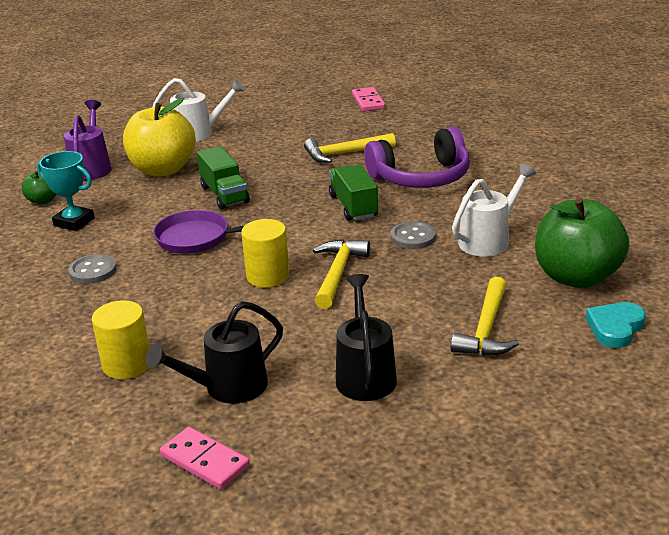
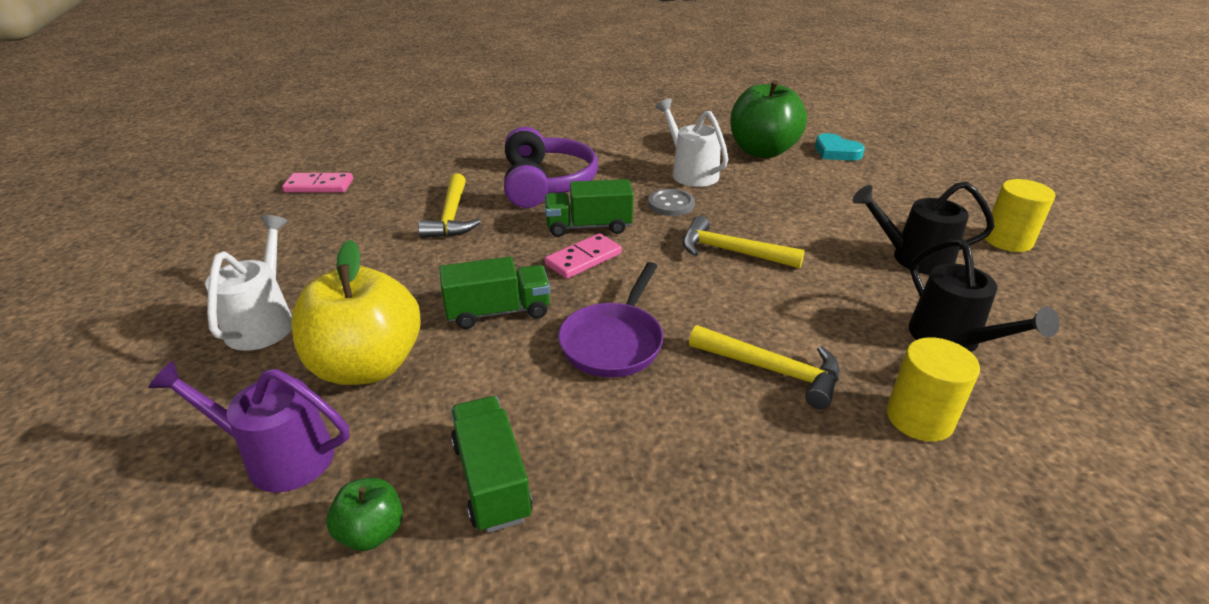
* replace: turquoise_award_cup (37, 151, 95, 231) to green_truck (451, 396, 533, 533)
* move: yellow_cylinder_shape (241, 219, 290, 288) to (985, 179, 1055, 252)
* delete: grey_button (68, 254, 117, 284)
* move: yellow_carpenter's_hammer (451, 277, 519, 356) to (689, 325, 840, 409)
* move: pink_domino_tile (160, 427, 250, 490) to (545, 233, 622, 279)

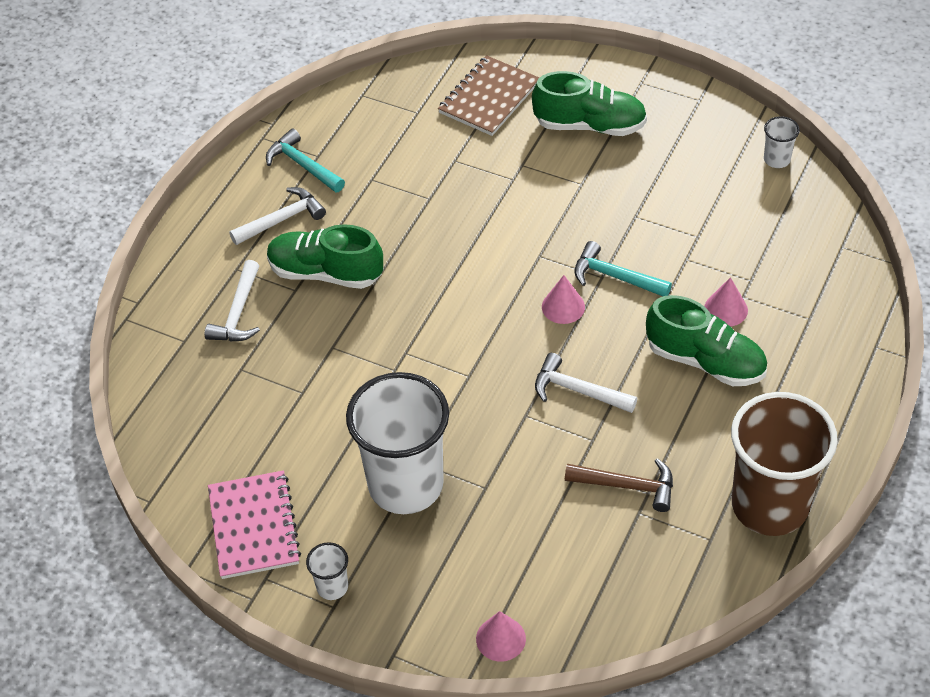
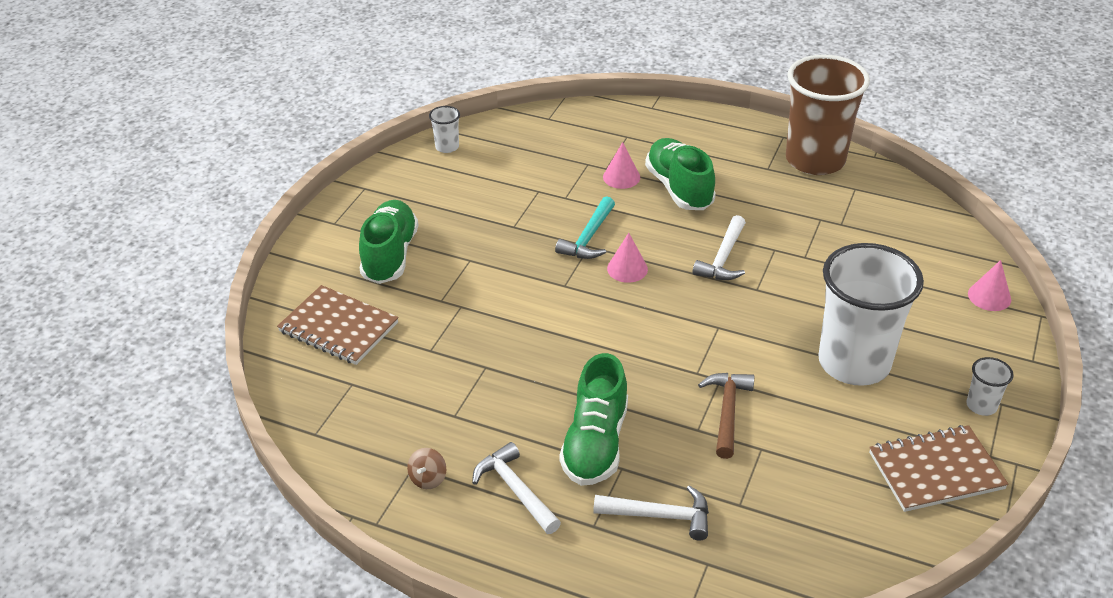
* replace: turquoise_carpenter's_hammer (266, 129, 345, 192) to dark_brown_spinning_top (407, 448, 446, 489)
* rotate: green_sneaker (646, 295, 767, 386) = (645, 138, 716, 210) 45 degrees counterclockwise
* move: dark_brown_carpenter's_hammer (565, 458, 673, 512) to (698, 373, 755, 459)
* recolor: pink_notebook (208, 470, 301, 579) to dark_brown_notebook (869, 425, 1009, 512)

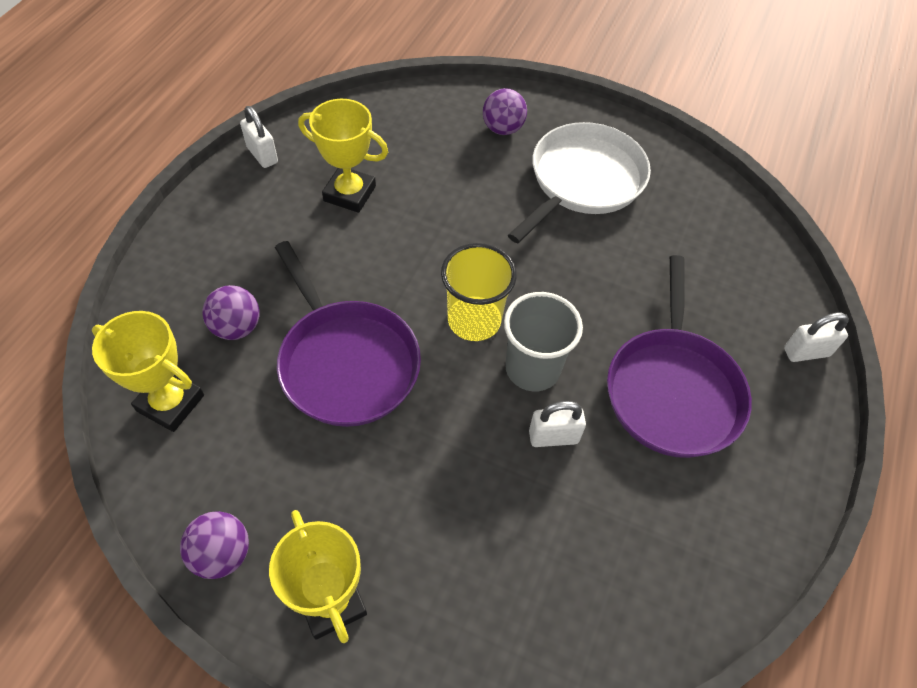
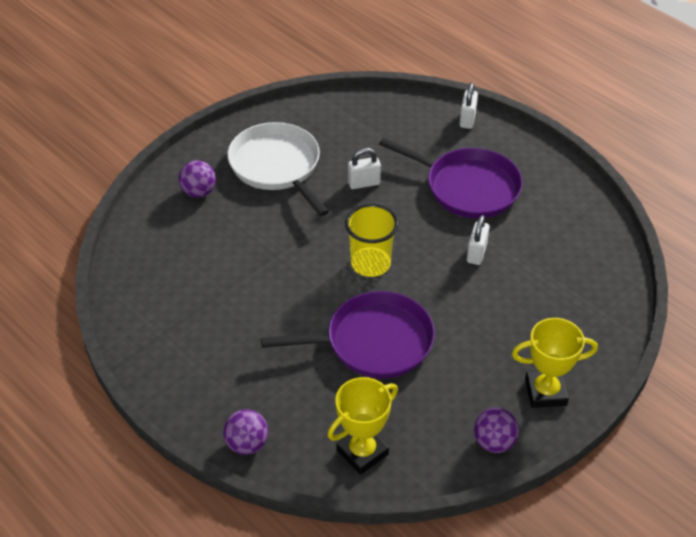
* delete: yellow_award_cup (298, 99, 388, 213)
* move: white_lock (240, 106, 278, 168) to (348, 148, 381, 189)
* move: violet_sphere (203, 285, 260, 340) to (223, 409, 268, 455)
* delete: grey_beaker (504, 292, 583, 391)

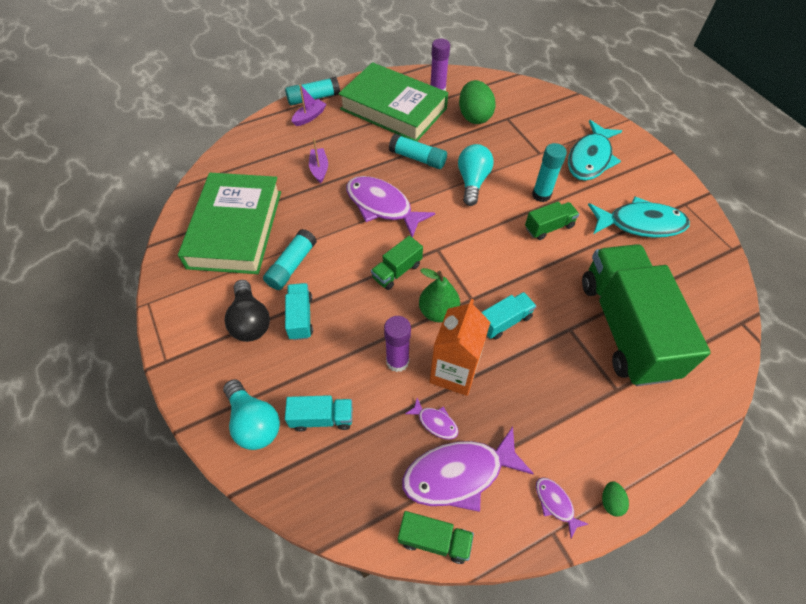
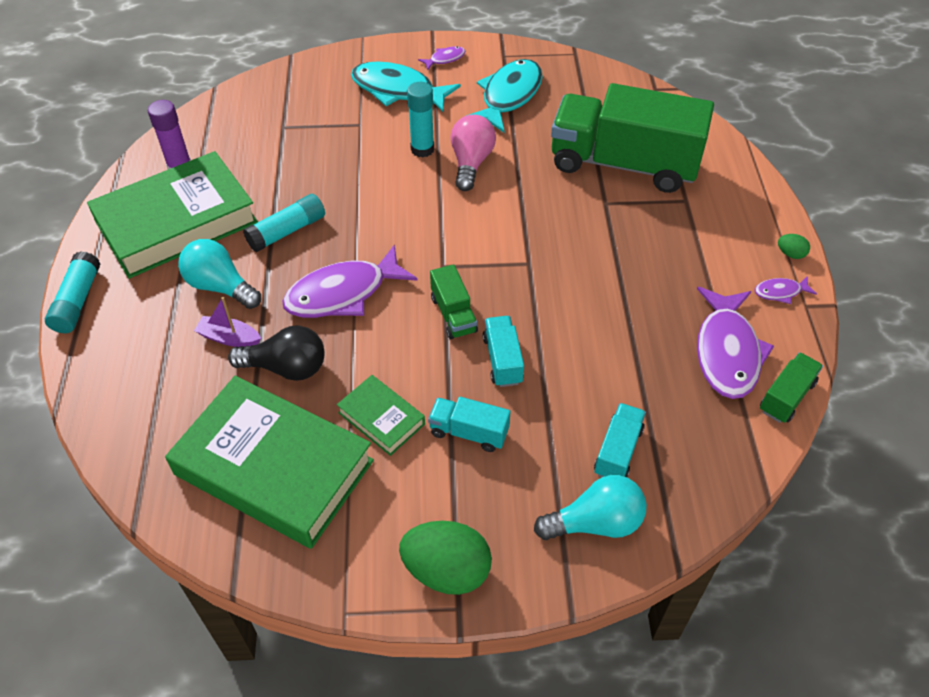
* move: green_egg_shape (459, 80, 496, 124) to (399, 521, 492, 595)
* delete: violet_toy_boat (291, 84, 326, 126)
* rotate: turquoise_toy_fish (568, 120, 622, 181) = (351, 61, 461, 112) 150 degrees clockwise
* move: turquoise_light_bulb (458, 144, 494, 206) to (178, 239, 261, 309)
* replace: green_truck (525, 201, 579, 240) to pink_light_bulb (451, 115, 496, 191)
* replace: turquoise_stick_of_glue (263, 229, 317, 290) to green_hardback (337, 375, 425, 456)
* delete: green_toy_pear (419, 268, 460, 322)
* move: black_light_bulb (224, 280, 270, 342) to (228, 326, 324, 381)
* move: turquoise_truck (481, 292, 536, 340) to (483, 316, 524, 387)
* delete: orange_milk_carton (430, 299, 491, 396)
* delete: violet_stick_of_glue (384, 316, 411, 372)
* move: violet_toy_fish (405, 398, 459, 440) to (418, 46, 466, 71)

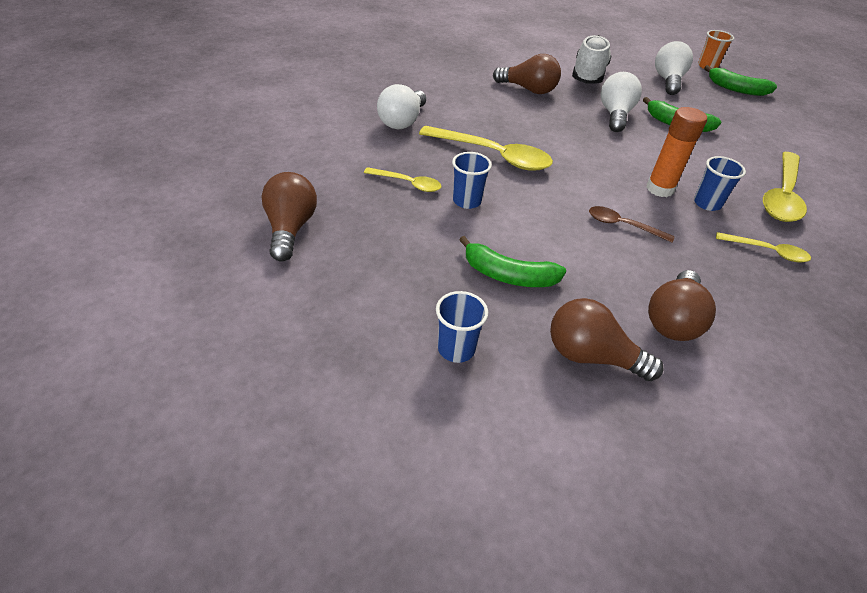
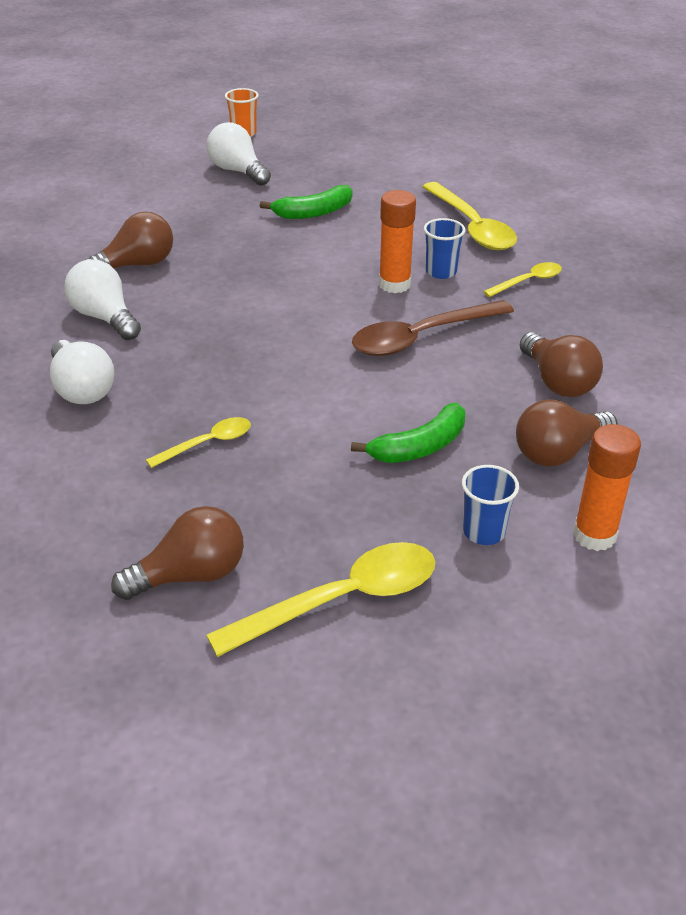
* delete: white_sneaker (572, 35, 612, 83)
* delete: green_banana_fruit (704, 65, 777, 96)
* move: white_light_bulb (601, 72, 642, 132) to (64, 259, 141, 340)
* move: yellow_spoon (419, 126, 553, 171) to (206, 542, 435, 657)
* delete: blue_beaker (452, 152, 492, 209)
* rotate: dark_brown_light_bulb (261, 172, 317, 262) = (111, 506, 244, 600) 120 degrees clockwise
* resize: dark_brown_spoon (589, 206, 675, 243) = (352, 300, 514, 356) x1.85
* insert: orange_stick_of_glue (573, 424, 641, 551)

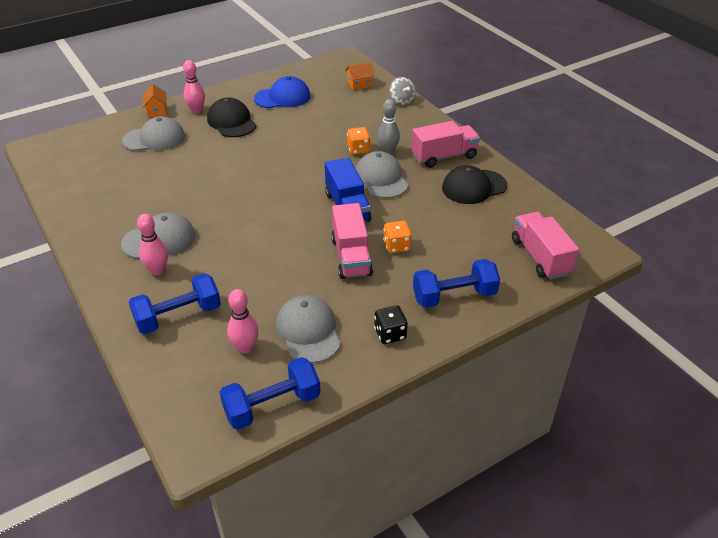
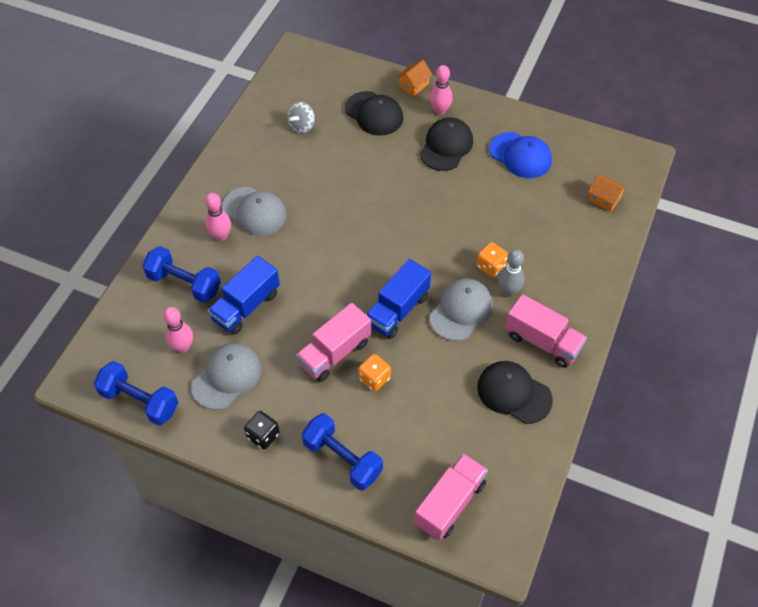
* move: grey_spinning_top (389, 77, 416, 105) to (287, 102, 315, 134)
* recolor: grey_baseball_cap (122, 116, 185, 151) to black_baseball_cap (345, 91, 403, 136)
* insert: blue_truck (208, 256, 280, 335)

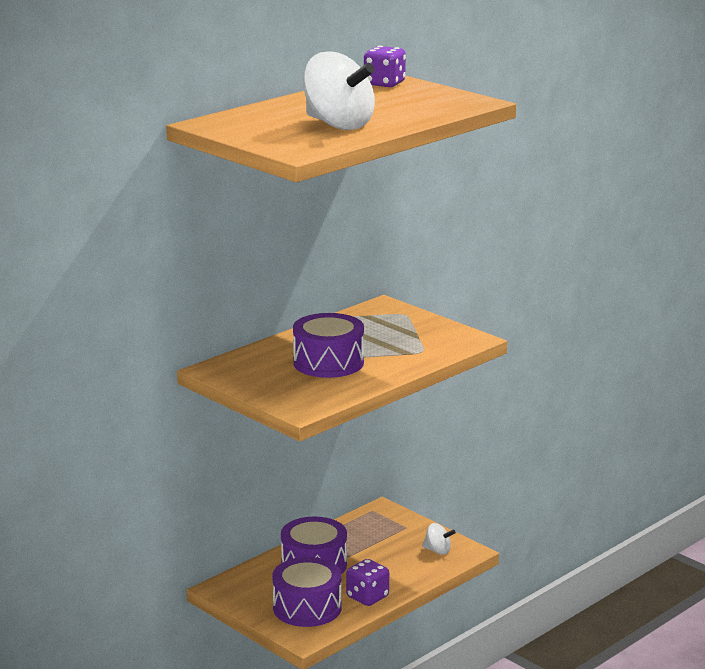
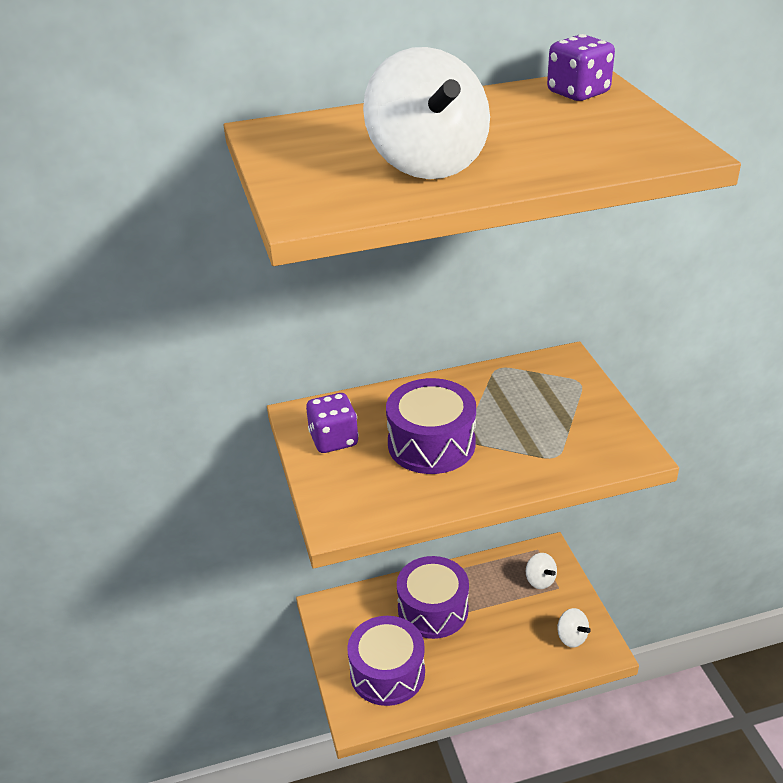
* move: violet_game_die (346, 559, 389, 606) to (306, 393, 359, 453)
* insert: white_spinning_top (526, 553, 557, 589)

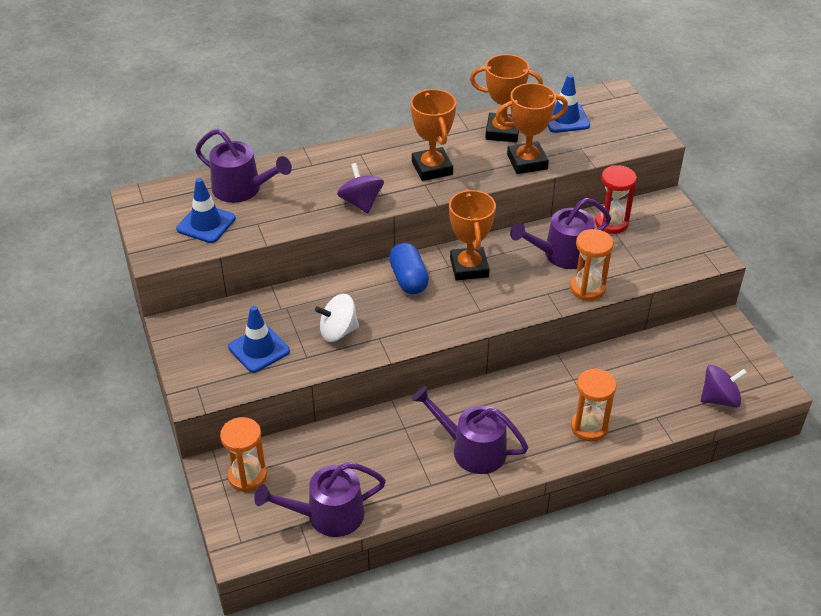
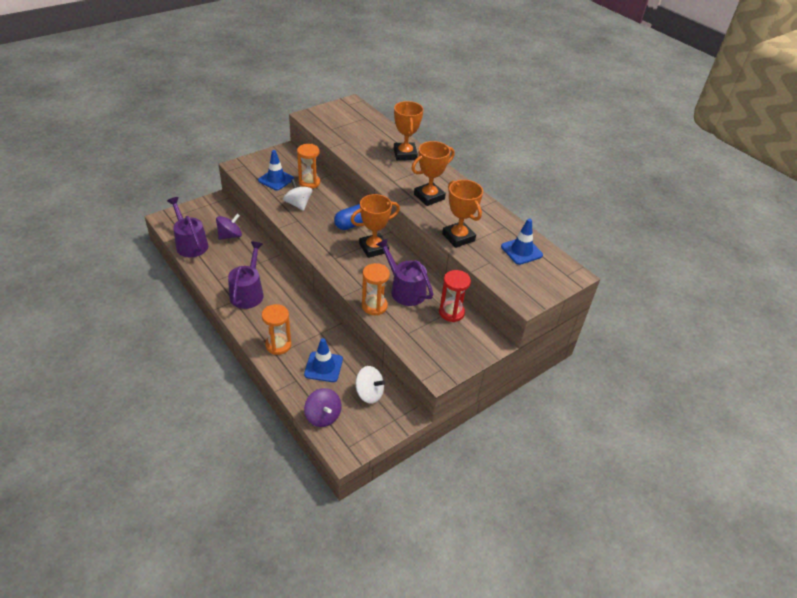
* move: orange_award_cup (470, 54, 543, 143) to (394, 101, 423, 161)
* delete: violet_sprinkling_can (195, 129, 292, 203)
* move: violet_spinning_top (337, 163, 384, 214) to (216, 214, 242, 240)
* move: blue_road_cone (176, 178, 236, 243) to (304, 338, 343, 382)
* move: orange_hourglass (220, 417, 267, 492) to (297, 144, 320, 189)
* insert: white_spinning_top (355, 366, 385, 404)

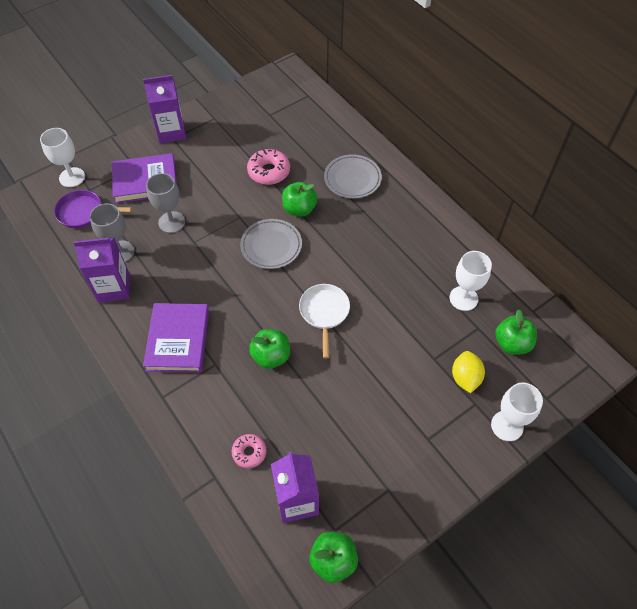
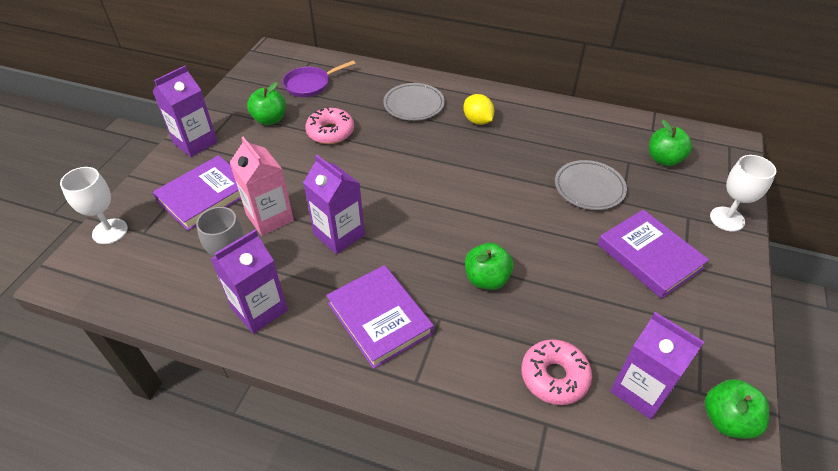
* replace: grey_goblet (146, 173, 185, 233) to pink_milk_carton (229, 137, 294, 236)
* move: green_apple_fruit (282, 182, 318, 217) to (247, 82, 286, 125)
* move: violet_frying_pan (54, 190, 132, 228) to (282, 60, 356, 97)
* move: grey_flat_dish (240, 219, 302, 269) to (555, 160, 627, 210)
* delete: white_goblet (449, 251, 492, 311)
* delete: white_frying_pan (299, 284, 350, 358)
* move: yellow_citrus_fruit (452, 351, 485, 393) to (463, 94, 494, 125)
* resize: pink_donut (232, 434, 266, 468) = (521, 339, 592, 405) x1.60
* insert: violet_milk_carton (303, 155, 365, 254)
* insert: violet_hardback (598, 210, 709, 299)

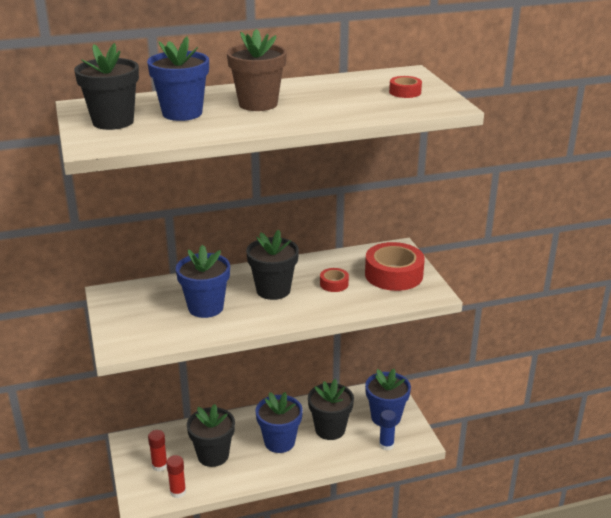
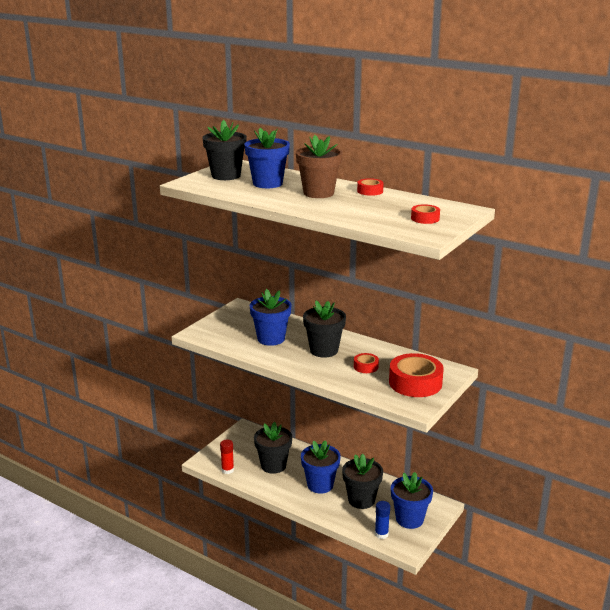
* delete: red_stick_of_glue (148, 430, 167, 471)
* insert: red_sticky_tape (357, 178, 384, 196)

